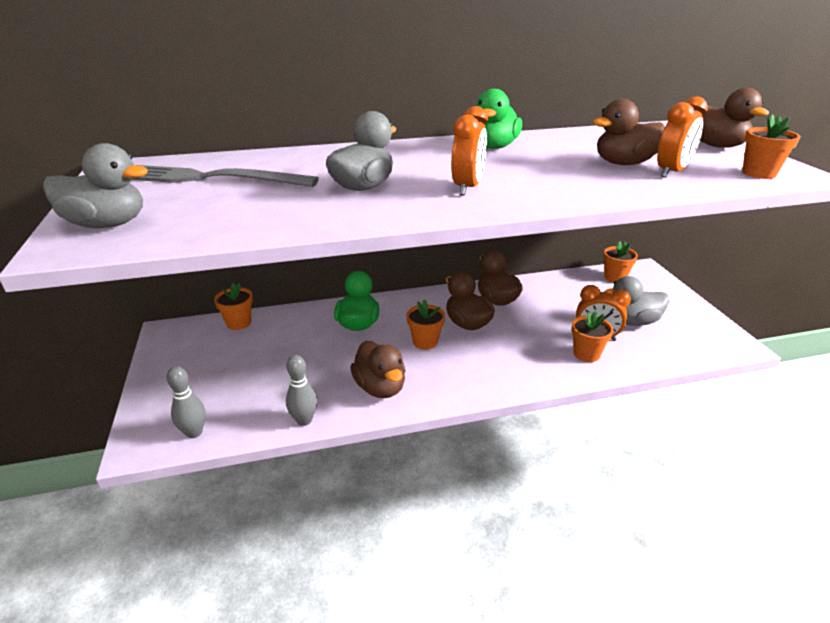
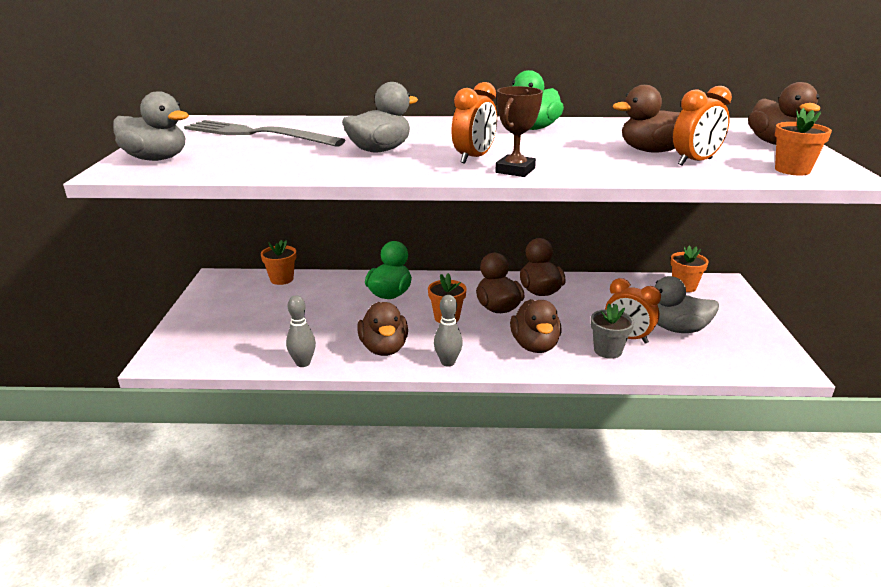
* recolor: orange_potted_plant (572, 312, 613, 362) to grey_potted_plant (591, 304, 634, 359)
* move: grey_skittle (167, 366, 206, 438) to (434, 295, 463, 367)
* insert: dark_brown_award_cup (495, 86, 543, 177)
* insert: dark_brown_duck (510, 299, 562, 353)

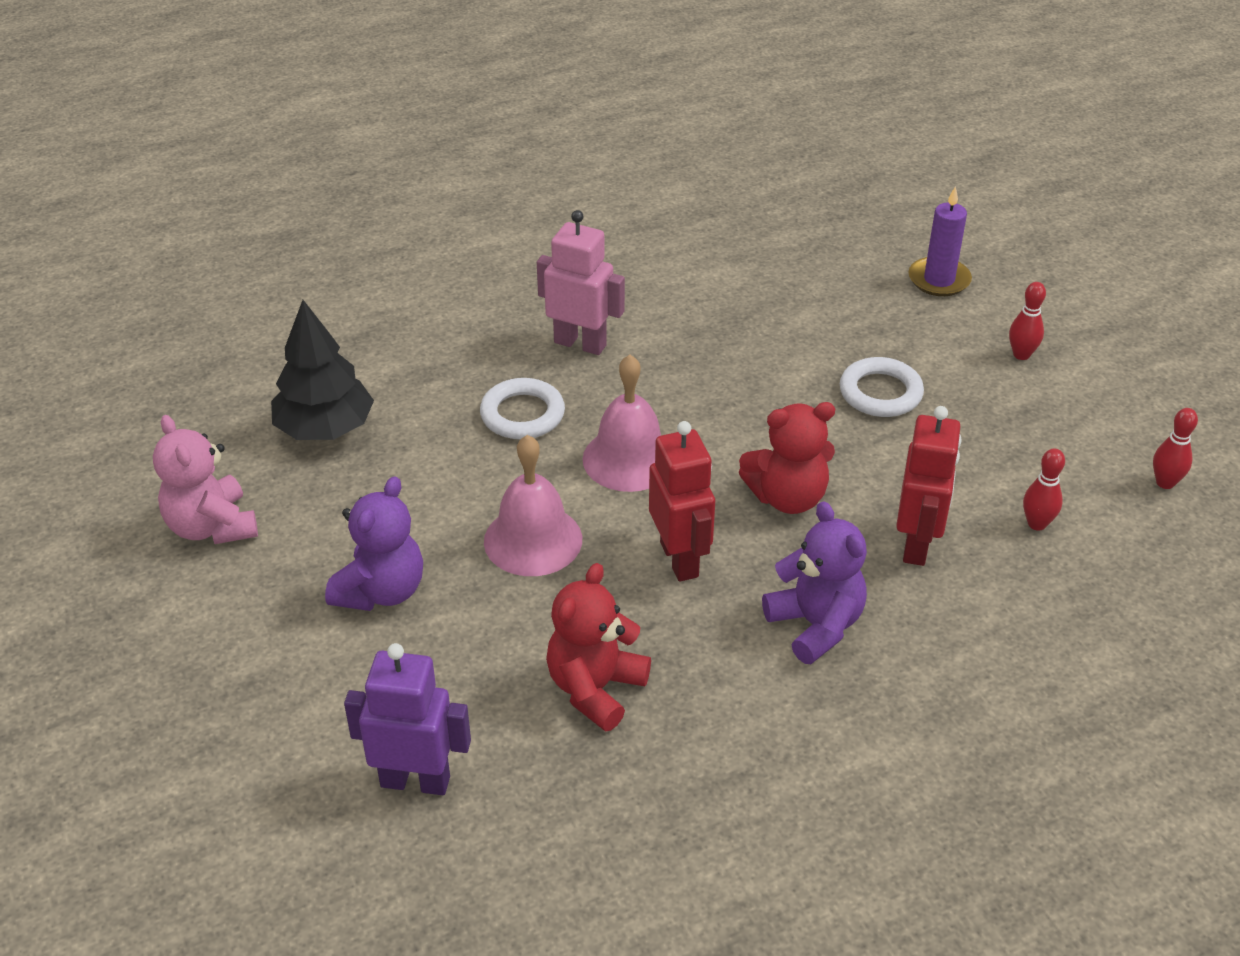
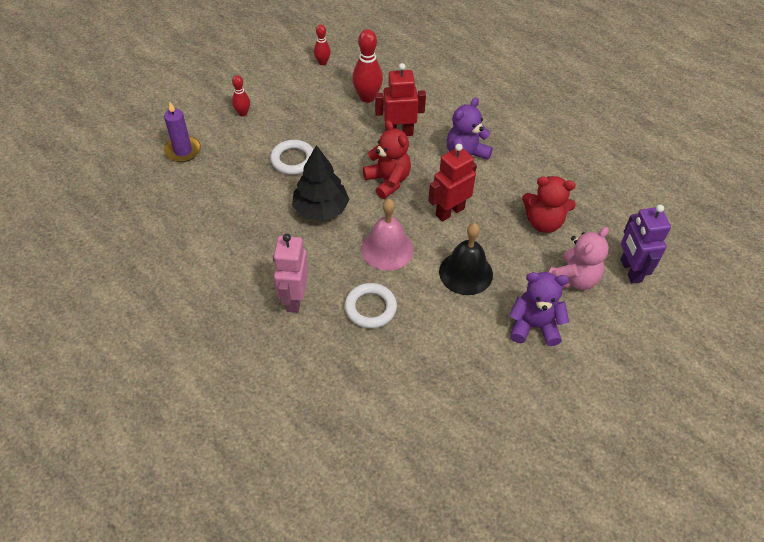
* move: black_fir_tree (271, 300, 374, 440) to (292, 145, 350, 221)
* move: pink_teddy_bear (153, 415, 258, 544) to (549, 227, 609, 290)
* recolor: pink_school_bell (484, 435, 582, 576) to black_school_bell (439, 223, 493, 295)
* resize: red_skittle (1023, 448, 1065, 531) = (352, 29, 383, 103) x1.74

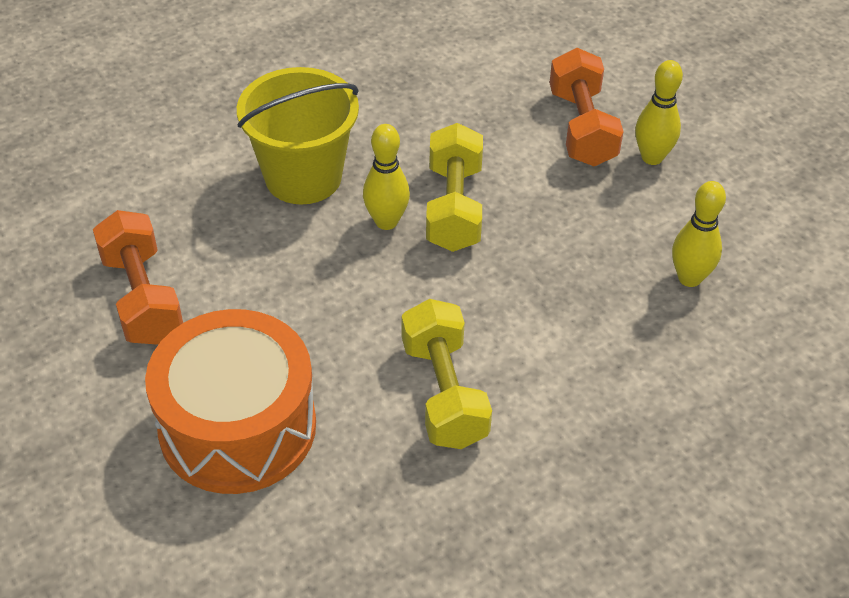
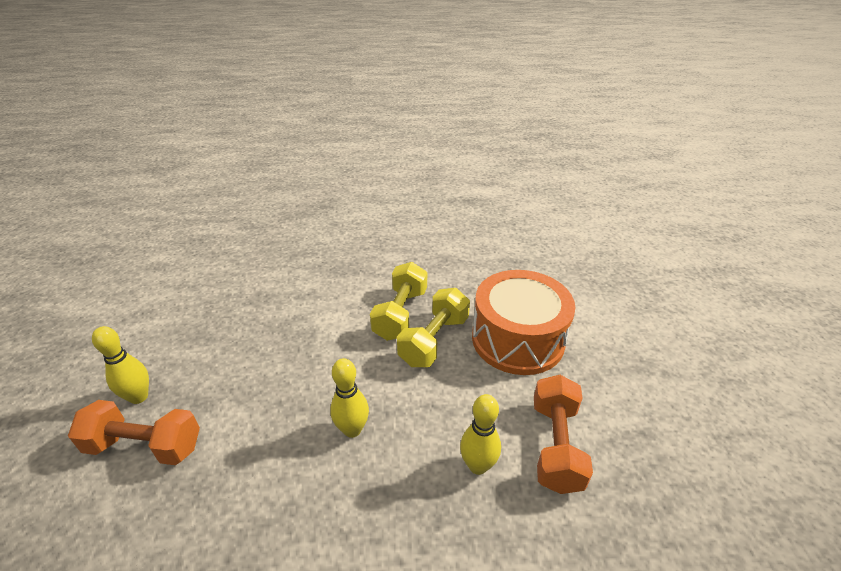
* rotate: orange_dumbbell (549, 48, 624, 167) = (68, 400, 200, 465) 75 degrees clockwise
* delete: yellow_bucket (237, 67, 359, 205)
* move: yellow_dumbbell (426, 123, 483, 252) to (397, 288, 470, 367)
* move: yellow_skittle (672, 181, 726, 287) to (460, 394, 501, 475)

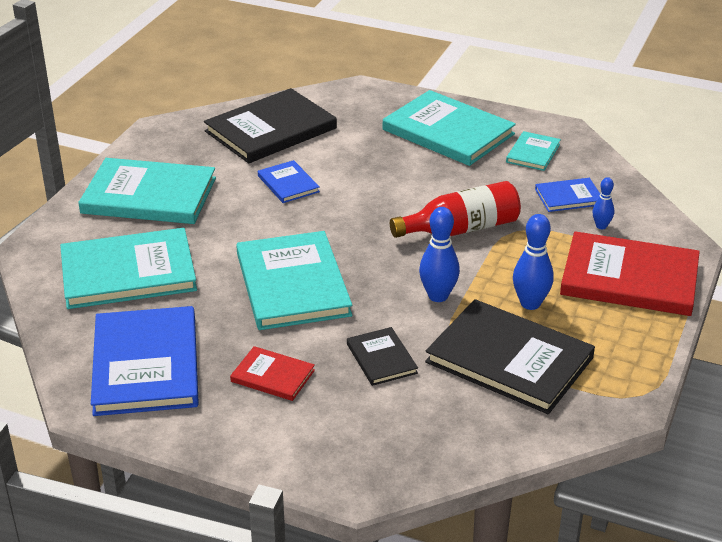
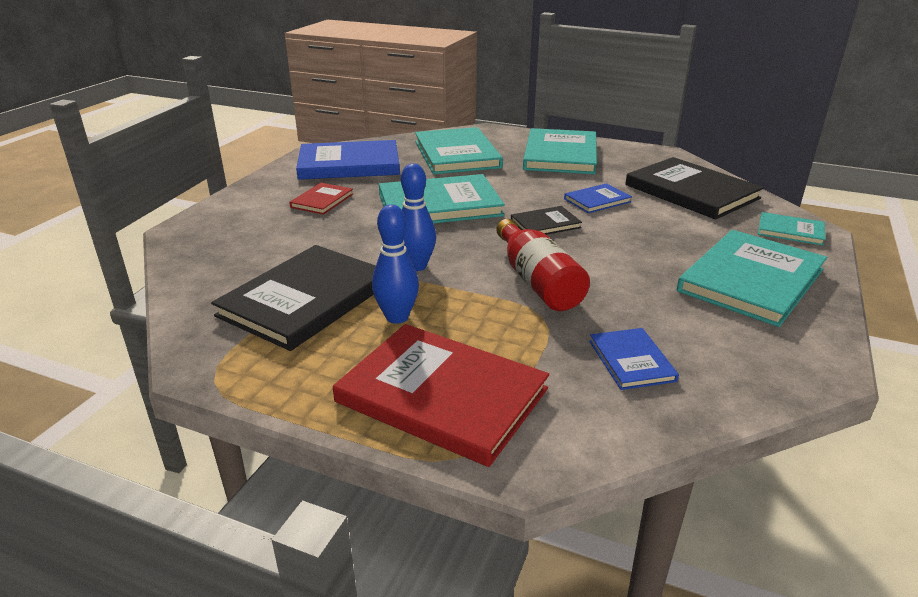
* move: turquoise_hardback (506, 131, 561, 171) to (758, 212, 825, 246)
* delete: blue_skittle (592, 177, 614, 229)
* rotate: red_hardback (560, 231, 700, 316) = (333, 324, 549, 467) 75 degrees counterclockwise
* move: black_hardback (347, 327, 418, 386) to (511, 206, 582, 235)

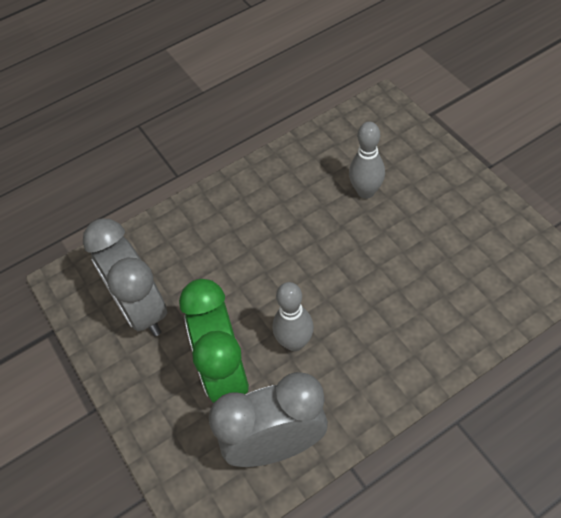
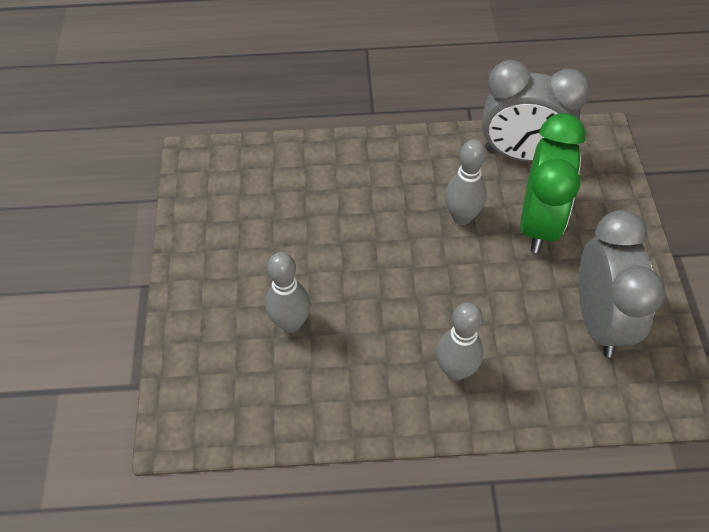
* insert: grey_skittle (436, 302, 484, 380)

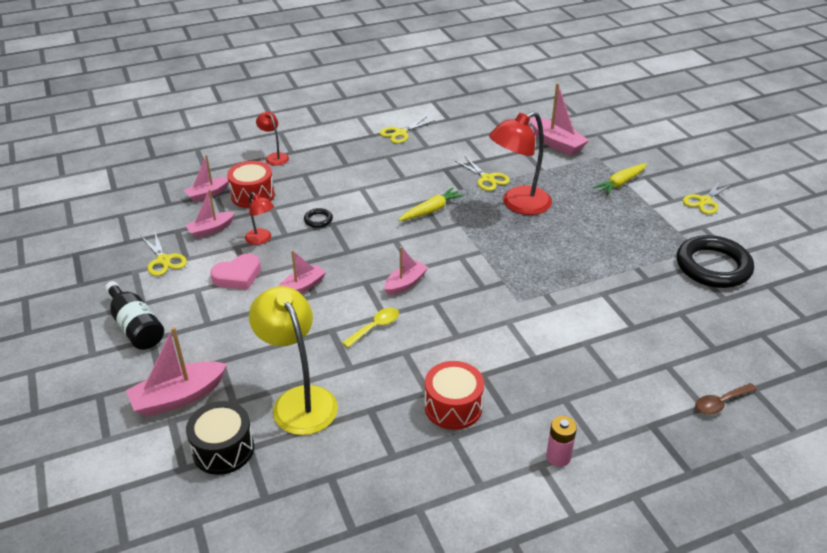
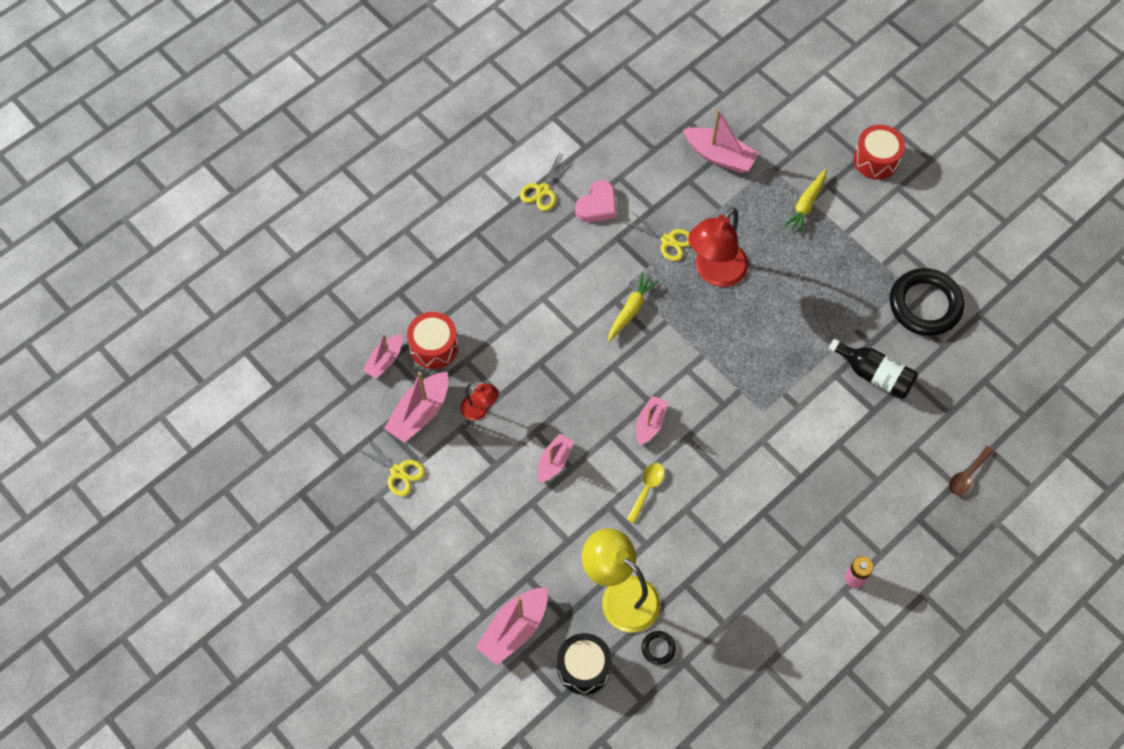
* delete: red_reading_lamp (256, 111, 289, 166)
* delete: yellow_shears (683, 179, 733, 214)
* resize: pink_toy_boat (185, 189, 235, 238) = (384, 372, 449, 443) x1.57
* move: black_ring (304, 208, 333, 228) to (642, 631, 676, 665)
* move: pink_heart_shape (210, 254, 261, 290) to (575, 180, 616, 222)
* move: black_drink_bottle (105, 281, 164, 350) to (829, 338, 918, 399)
* move: red_drum (424, 361, 484, 430) to (853, 125, 905, 179)

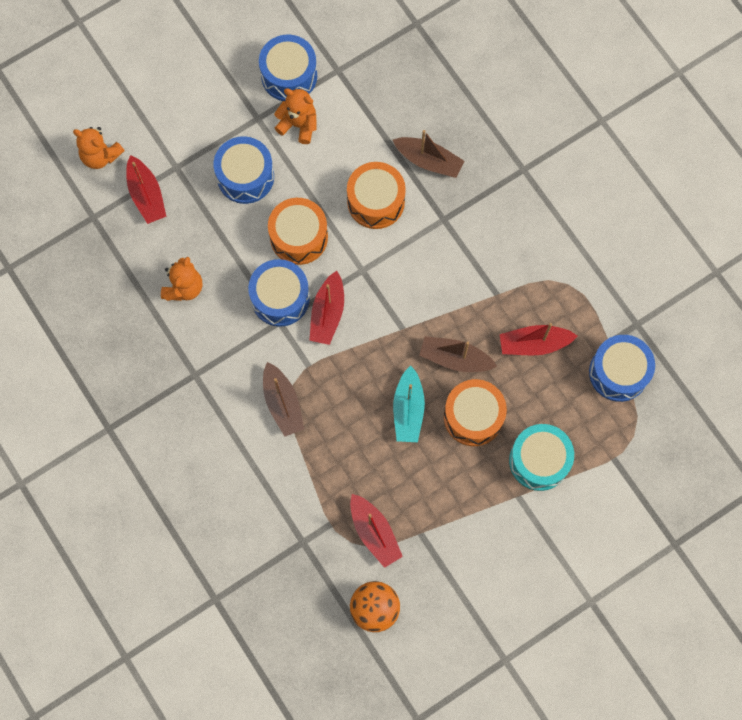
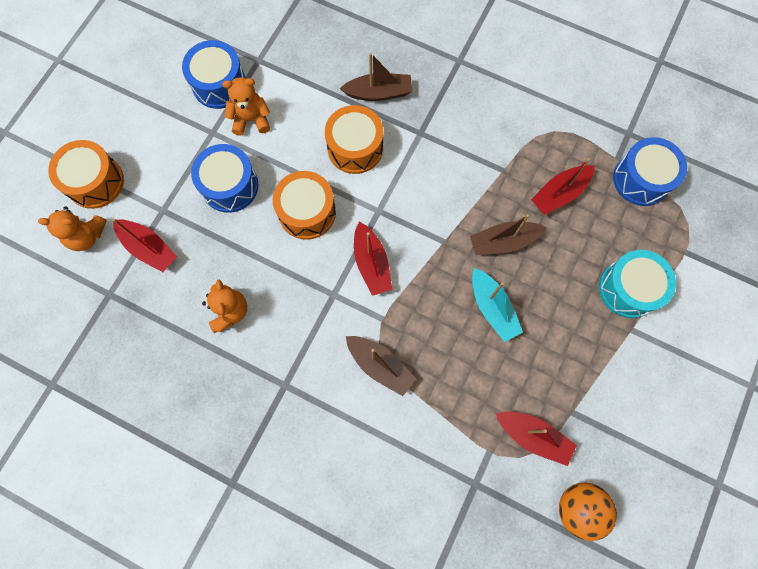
* delete: blue_drum (248, 259, 310, 327)
* move: orange_drum (444, 379, 507, 446) to (48, 140, 124, 209)

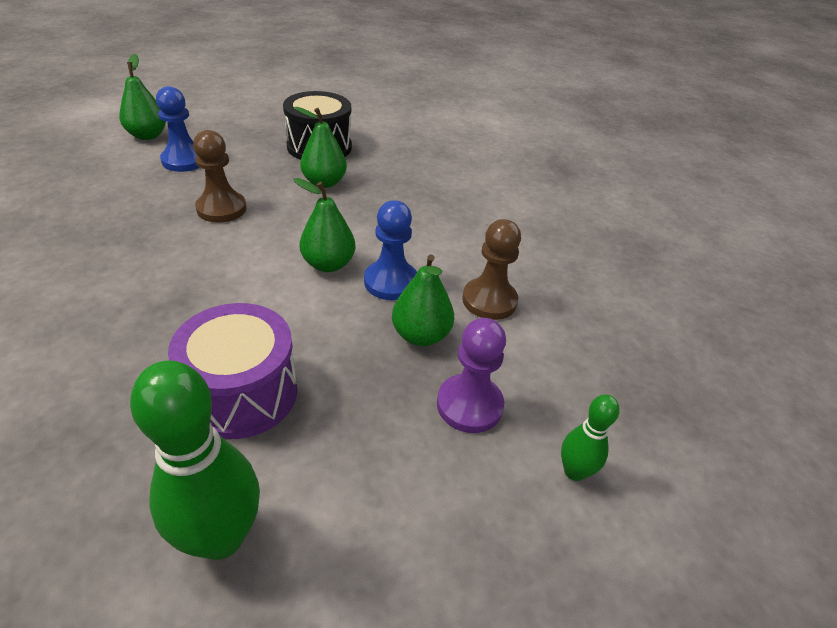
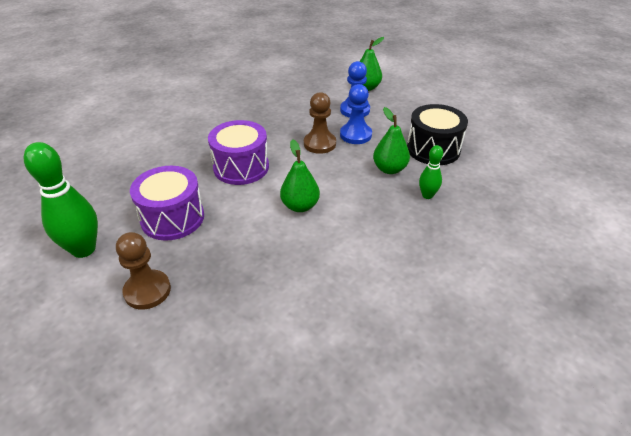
* move: blue_chess_pawn (364, 200, 417, 300) to (340, 84, 372, 144)
* move: dark_brown_chess_pawn (462, 219, 521, 320) to (116, 232, 171, 309)
* delete: green_toy_pear (392, 254, 454, 346)
* delete: violet_chess_pawn (437, 318, 506, 433)
* move: green_skittle (561, 394, 620, 481) to (419, 145, 443, 199)
* insert: violet_drum (208, 120, 269, 185)

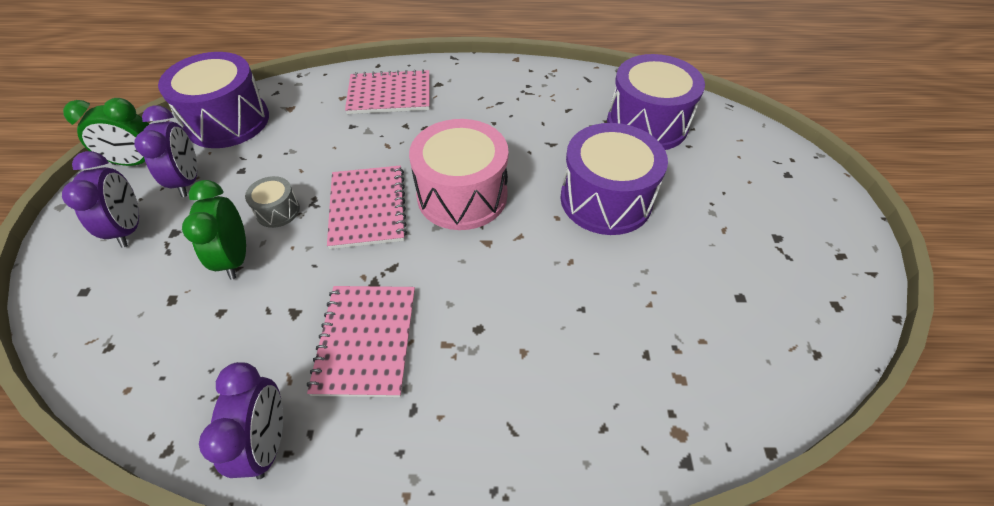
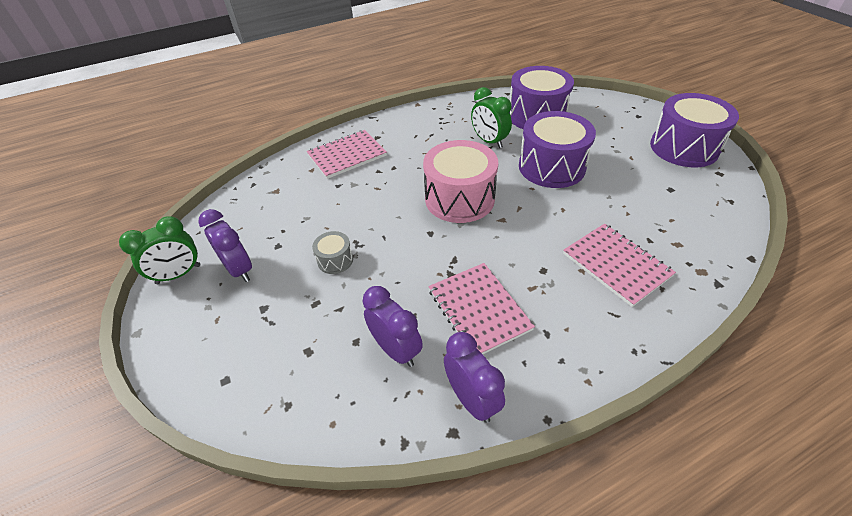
* move: violet_drum (158, 52, 269, 148) to (650, 93, 739, 167)
* move: violet_alarm_clock (62, 151, 139, 248) to (363, 286, 423, 367)
* move: pink_notebook (327, 165, 407, 249) to (563, 224, 676, 307)
* move: green_alarm_clock (182, 180, 246, 280) to (471, 87, 512, 148)

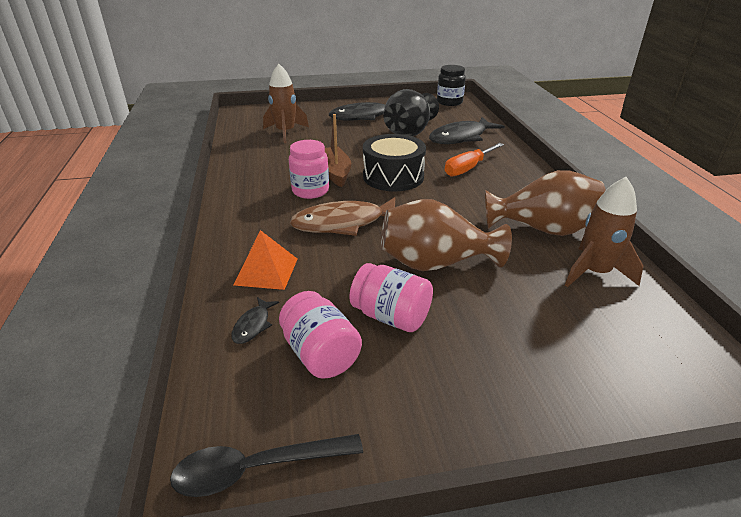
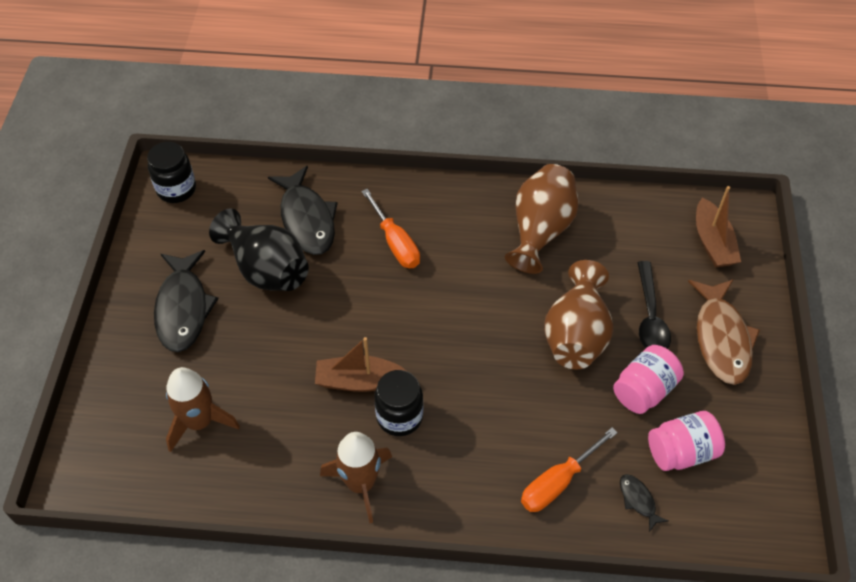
* delete: black_drum (363, 134, 426, 191)
* recolor: pink_jar (289, 140, 329, 199) to black_jar (374, 370, 423, 436)
* move: dark_brown_spaceship (565, 177, 643, 287) to (320, 432, 392, 523)
* move: dark_brown_toy_fish (290, 197, 396, 236) to (688, 279, 760, 385)
* replace: orange_pyramid (234, 230, 297, 290) to orange_hand_screwdriver (521, 428, 618, 512)
* rotate: black_toy_fish (231, 297, 279, 344) = (620, 474, 668, 532) 150 degrees counterclockwise
* move: black_spoon (170, 434, 363, 497) to (637, 261, 671, 349)
* insert: dark_brown_toy_boat (696, 186, 741, 268)

